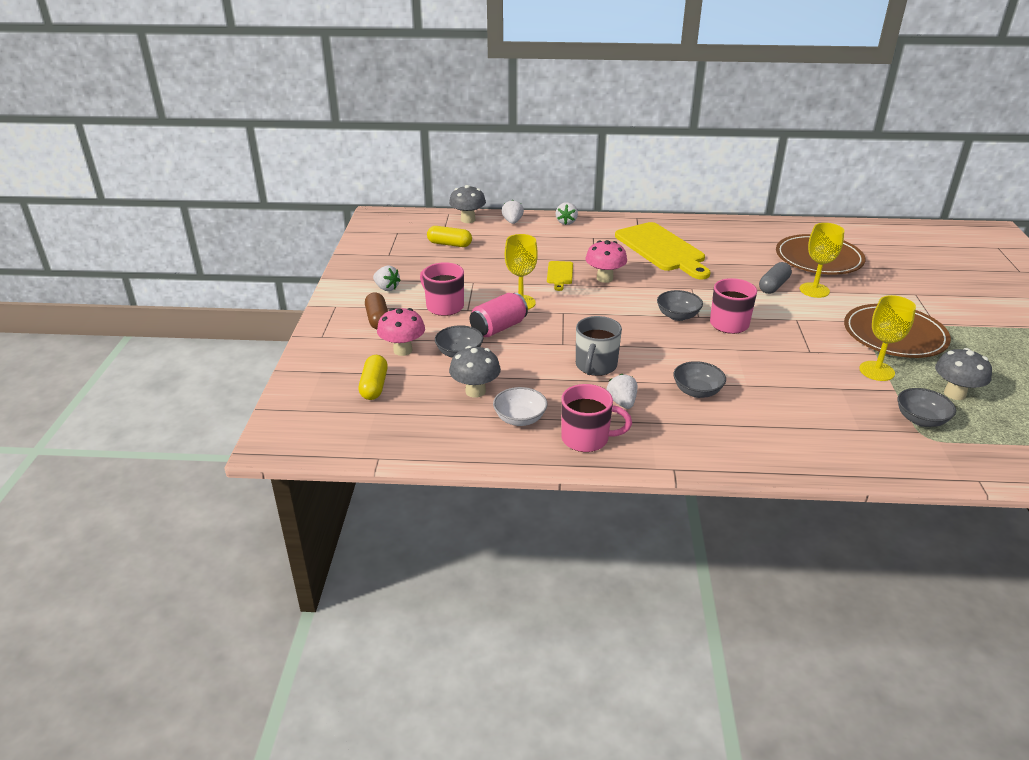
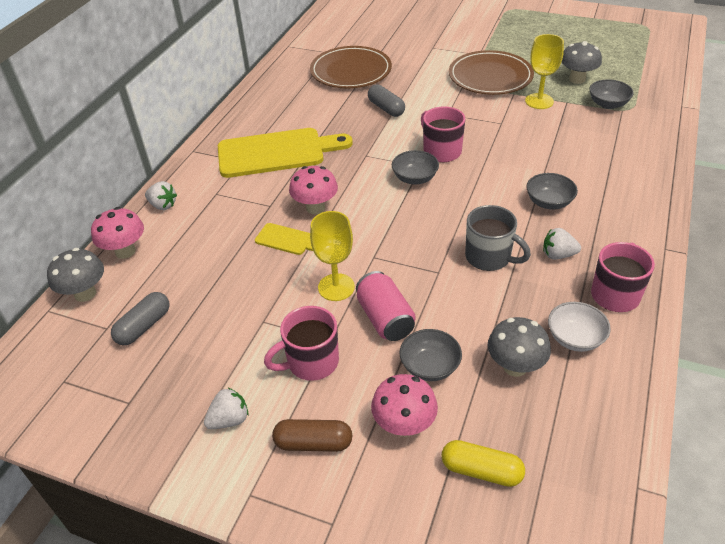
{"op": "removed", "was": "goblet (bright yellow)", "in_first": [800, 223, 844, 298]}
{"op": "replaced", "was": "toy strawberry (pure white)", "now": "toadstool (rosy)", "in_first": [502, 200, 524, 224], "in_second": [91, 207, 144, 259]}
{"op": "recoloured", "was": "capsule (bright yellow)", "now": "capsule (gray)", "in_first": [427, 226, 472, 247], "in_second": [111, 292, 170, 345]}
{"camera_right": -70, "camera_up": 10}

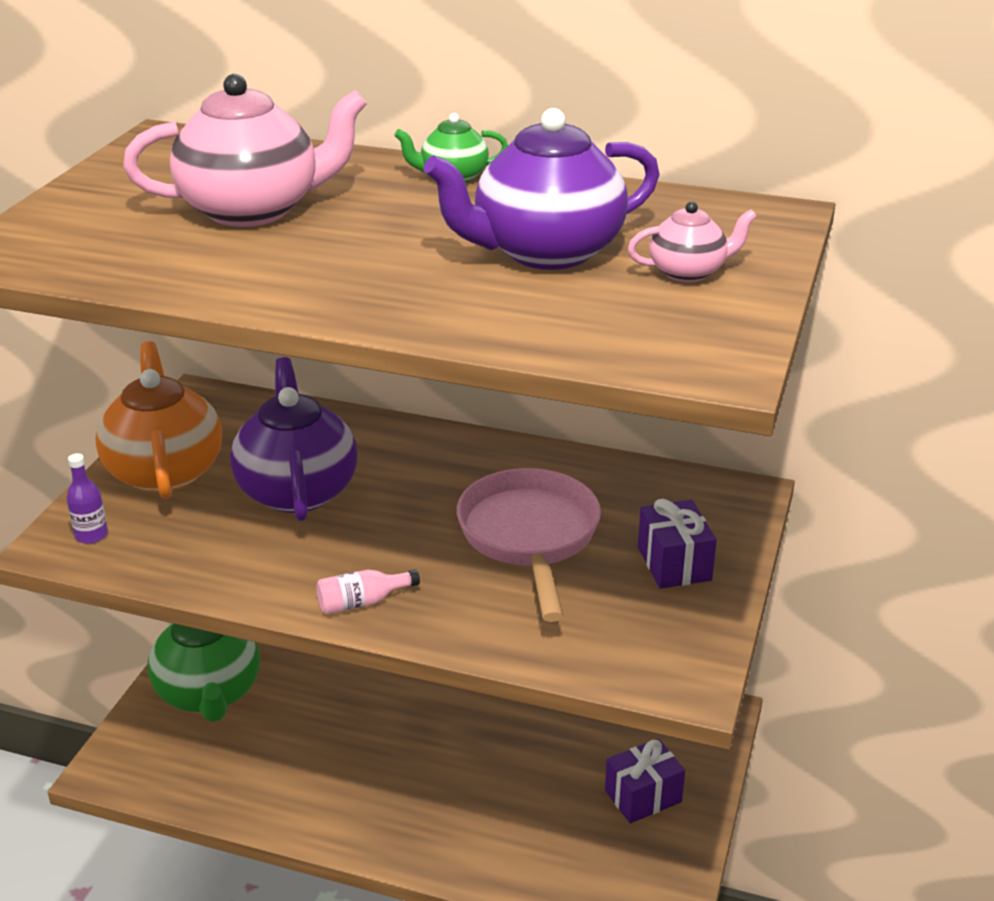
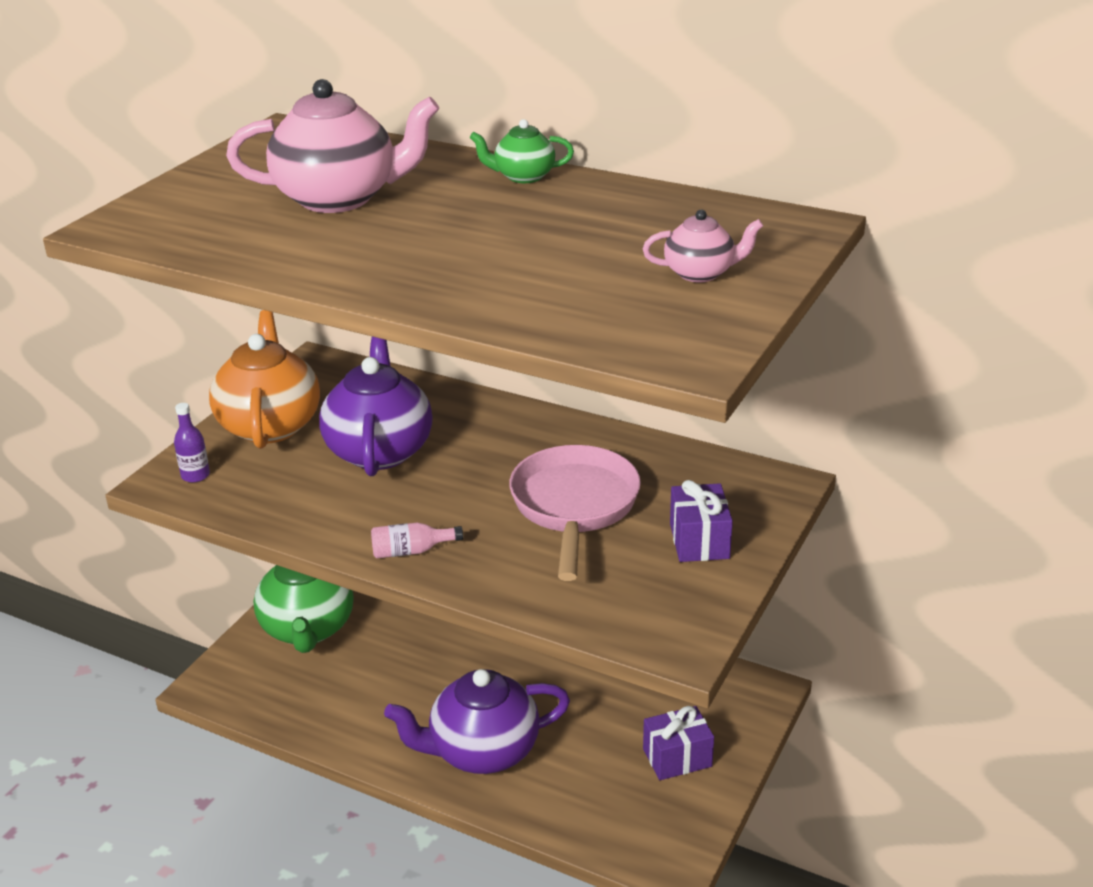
{"op": "moved", "was": "china teapot (royal purple)", "in_first": [424, 108, 660, 270], "in_second": [384, 669, 570, 774]}
{"camera_right": 10, "camera_up": 0}

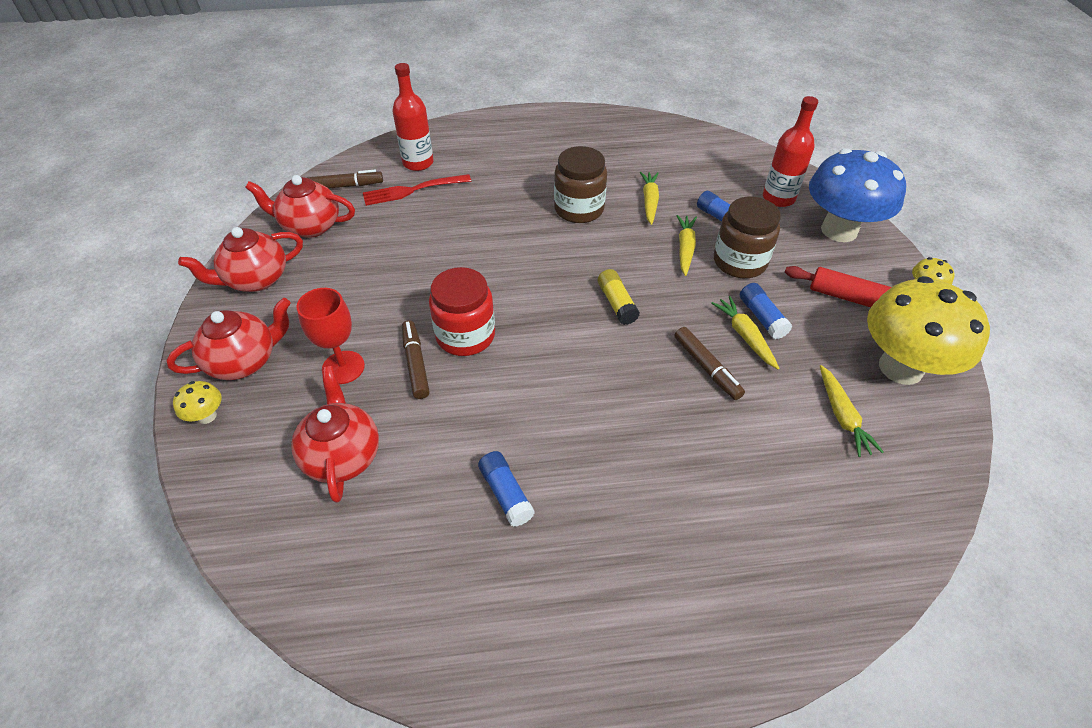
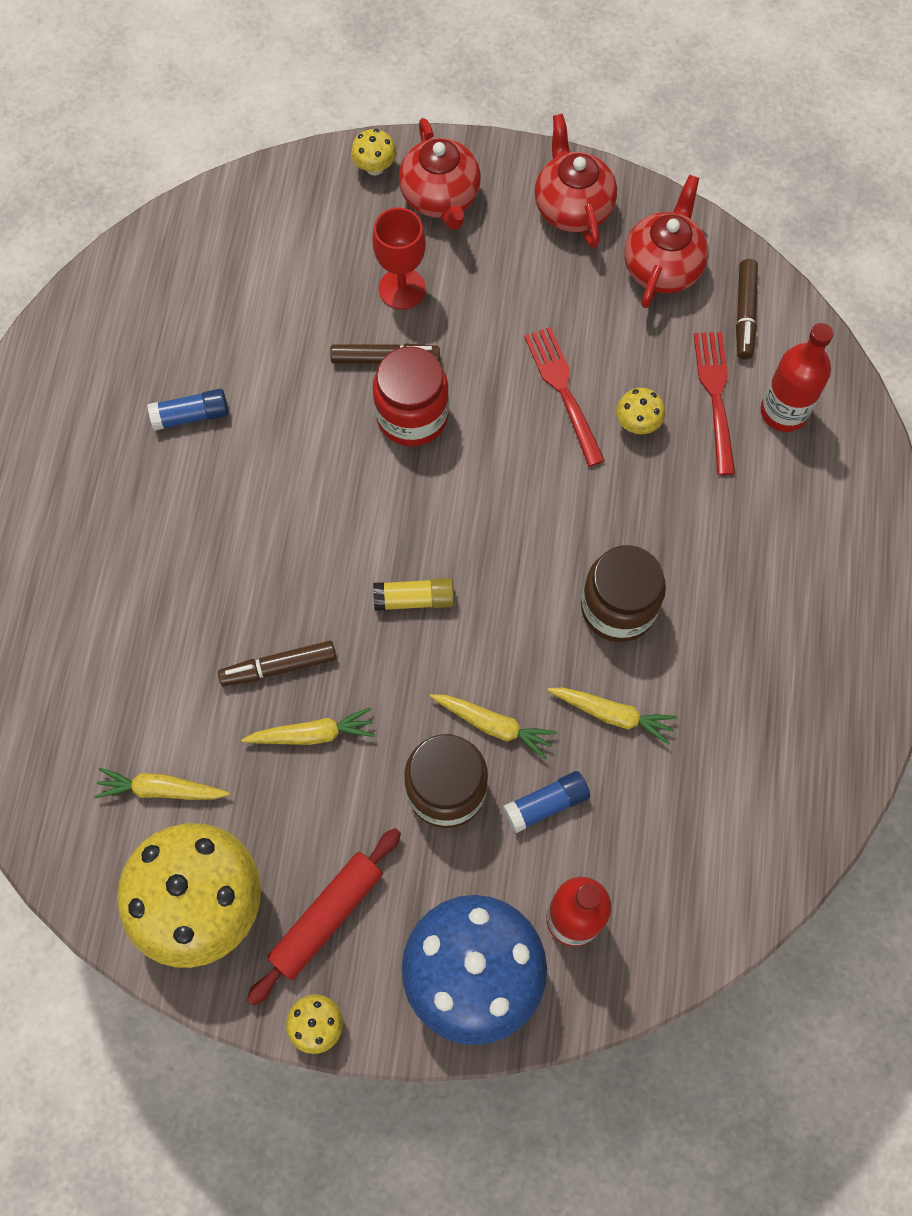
{"op": "removed", "was": "china teapot (red)", "in_first": [291, 366, 379, 503]}
{"op": "removed", "was": "glue stick (blue)", "in_first": [740, 283, 792, 339]}
{"op": "added", "now": "table fork (red)", "in_second": [524, 327, 605, 467]}
{"op": "added", "now": "toadstool (bright yellow)", "in_second": [616, 388, 665, 434]}
{"camera_right": 105, "camera_up": 20}

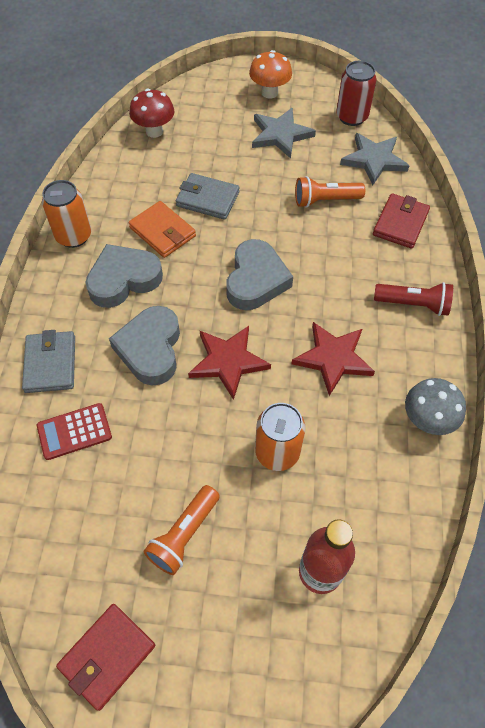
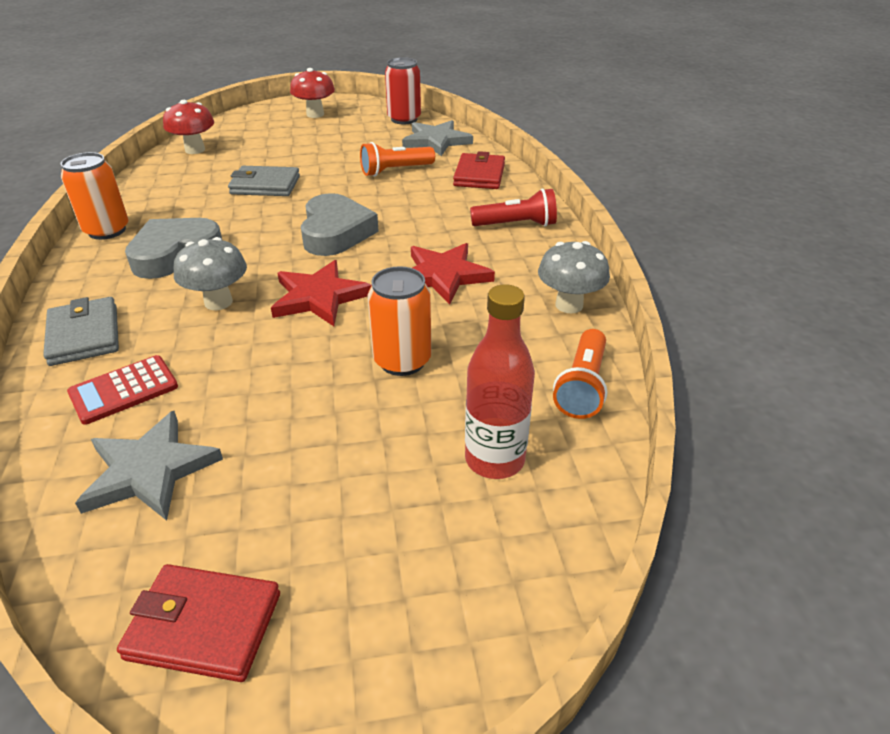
{"op": "removed", "was": "wallet (bright orange)", "in_first": [129, 201, 196, 258]}
{"op": "moved", "was": "pocket torch (bright orange)", "in_first": [144, 485, 220, 575], "in_second": [553, 329, 607, 419]}
{"op": "moved", "was": "five-pointed star (gray)", "in_first": [252, 108, 316, 159], "in_second": [75, 411, 223, 521]}
{"op": "replaced", "was": "love heart (gray)", "now": "toadstool (gray)", "in_first": [109, 306, 180, 386], "in_second": [174, 237, 247, 310]}
{"op": "recoloured", "was": "toadstool (bright orange)", "now": "toadstool (red)", "in_first": [249, 50, 292, 99], "in_second": [290, 68, 335, 118]}
{"op": "turned", "was": "wallet (red)", "in_first": [56, 604, 155, 711], "in_second": [117, 564, 280, 682], "clockwise": 75}
{"camera_right": -15, "camera_up": -20}

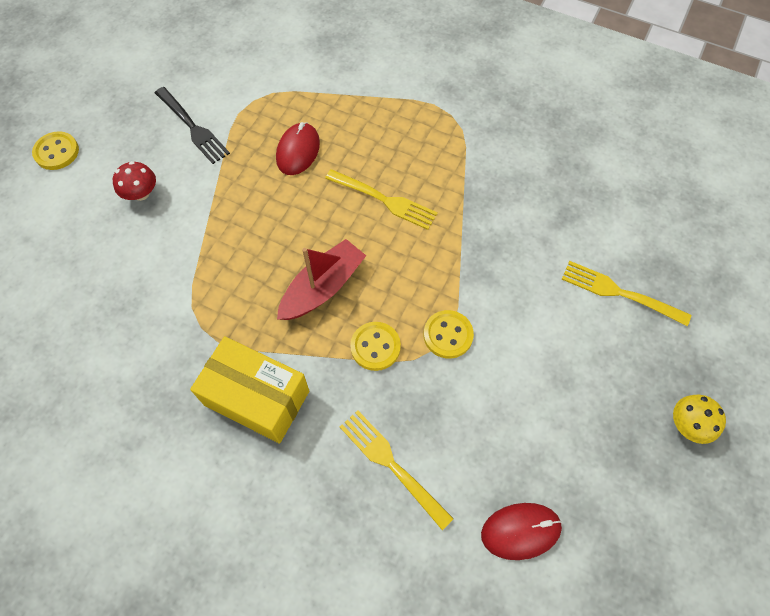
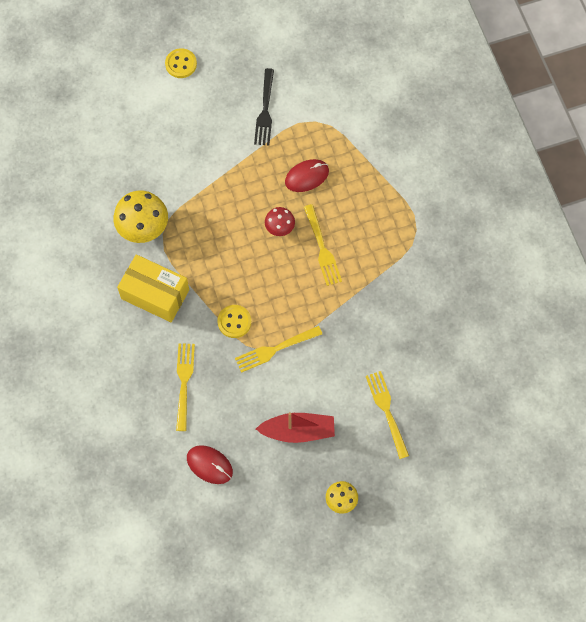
{"op": "added", "now": "toadstool (bright yellow)", "in_second": [113, 190, 168, 243]}
{"op": "moved", "was": "toadstool (red)", "in_first": [113, 161, 156, 201], "in_second": [265, 207, 295, 236]}
{"op": "moved", "was": "boat (red)", "in_first": [277, 239, 366, 320], "in_second": [256, 412, 335, 443]}
{"op": "replaced", "was": "sewing button (bright yellow)", "now": "table fork (bright yellow)", "in_first": [424, 310, 474, 359], "in_second": [235, 326, 322, 373]}
{"op": "turned", "was": "package (bright yellow)", "in_first": [190, 336, 309, 443], "in_second": [117, 254, 189, 322], "clockwise": -45}
{"camera_right": 45, "camera_up": 5}

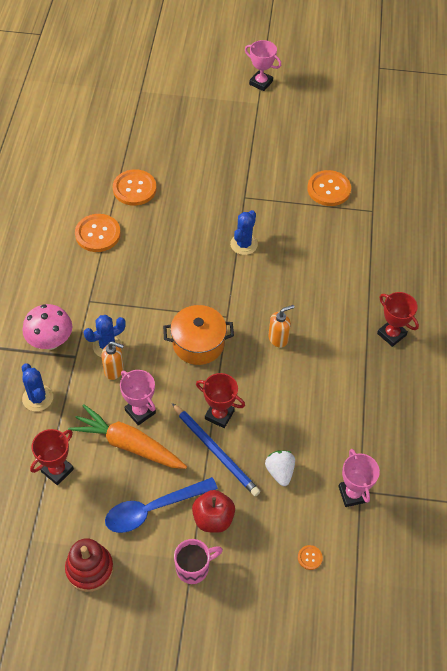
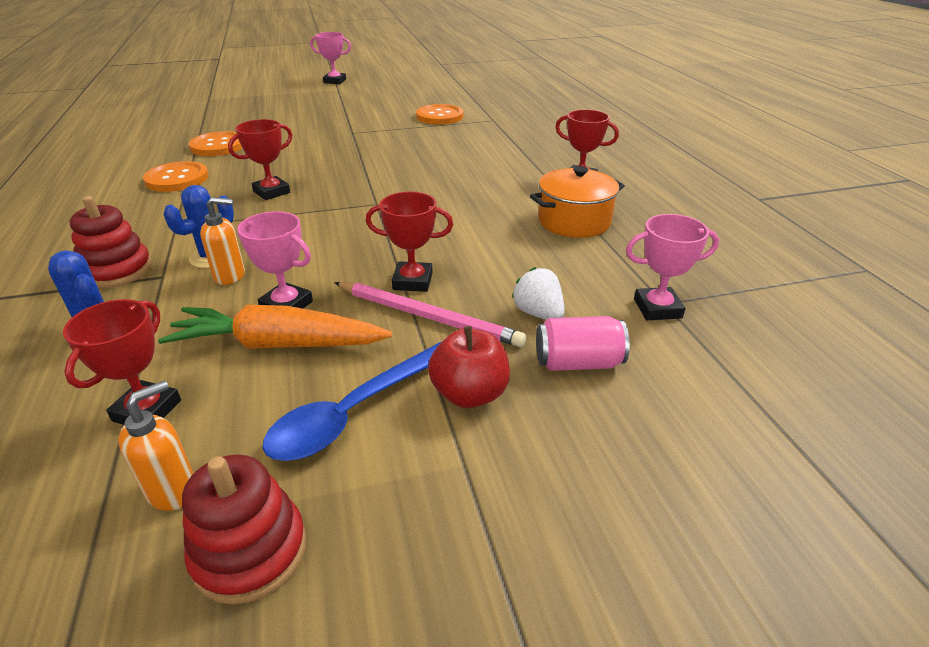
{"op": "removed", "was": "mug (rosy)", "in_first": [174, 539, 223, 584]}
{"op": "removed", "was": "saguaro cactus (blue)", "in_first": [230, 210, 258, 255]}
{"op": "removed", "was": "sewing button (bright orange)", "in_first": [298, 545, 323, 570]}
{"op": "added", "now": "prize cup (red)", "in_second": [228, 119, 292, 200]}
{"op": "added", "now": "can (rosy)", "in_second": [536, 316, 630, 371]}
{"op": "moved", "was": "cooking pot (bright orange)", "in_first": [163, 305, 234, 365], "in_second": [530, 166, 625, 238]}
{"op": "moved", "was": "soap pump (bright orange)", "in_first": [268, 305, 295, 348], "in_second": [118, 380, 194, 511]}
{"op": "replaced", "was": "toadstool (rosy)", "now": "stacking toy (red)", "in_first": [22, 304, 72, 350], "in_second": [69, 196, 152, 288]}
{"op": "recoloured", "was": "pencil (blue)", "now": "pencil (rosy)", "in_first": [172, 403, 261, 496], "in_second": [334, 282, 526, 347]}
{"op": "turned", "was": "prize cup (rosy)", "in_first": [338, 449, 380, 507], "in_second": [626, 214, 719, 320], "clockwise": -60}
{"camera_right": -20, "camera_up": -20}

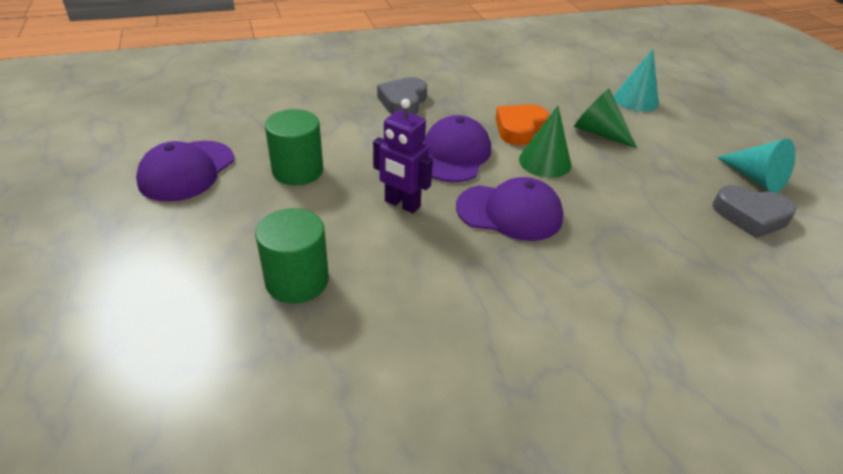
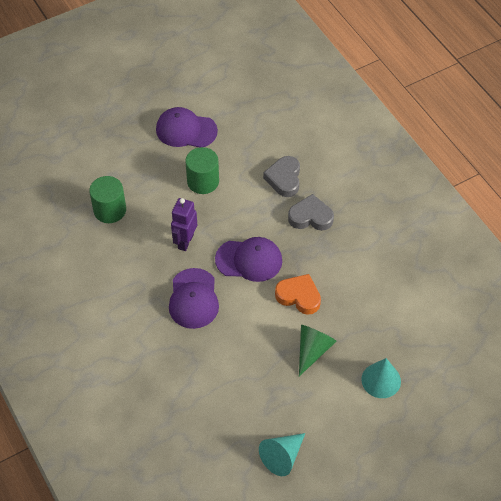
{"op": "removed", "was": "cone shape (green)", "in_first": [519, 106, 571, 178]}
{"op": "moved", "was": "love heart (gray)", "in_first": [713, 185, 796, 238], "in_second": [263, 156, 300, 197]}
{"camera_right": 80, "camera_up": 15}

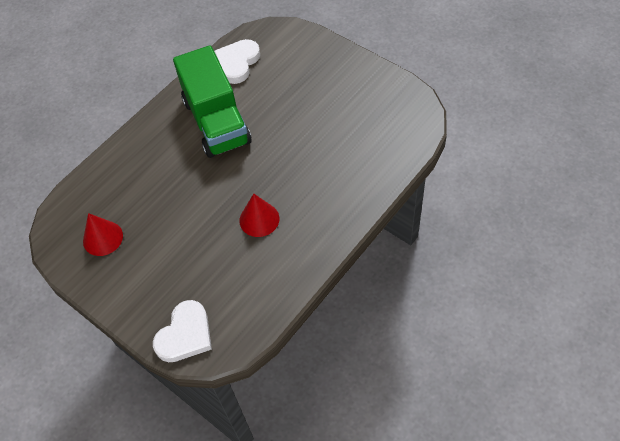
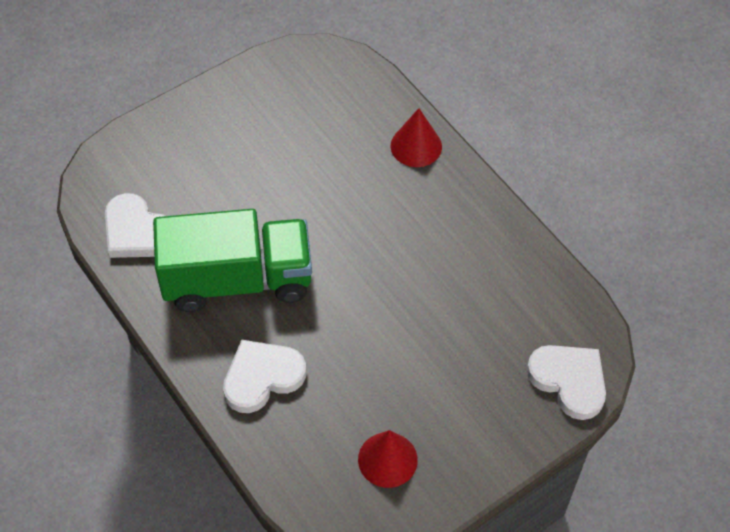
{"op": "added", "now": "love heart (pure white)", "in_second": [223, 340, 306, 413]}
{"op": "moved", "was": "cone shape (red)", "in_first": [239, 193, 279, 237], "in_second": [391, 108, 442, 167]}
{"camera_right": -80, "camera_up": 0}

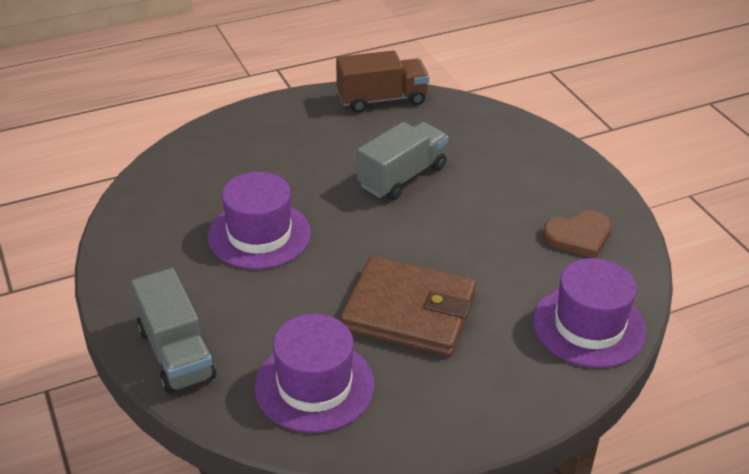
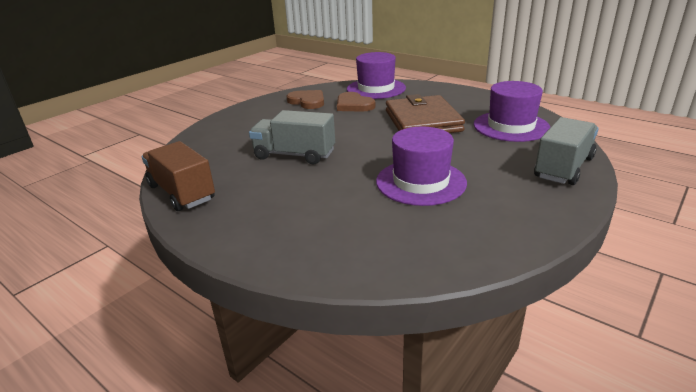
{"op": "added", "now": "love heart (dark brown)", "in_second": [337, 92, 375, 112]}
{"camera_right": -115, "camera_up": -10}

